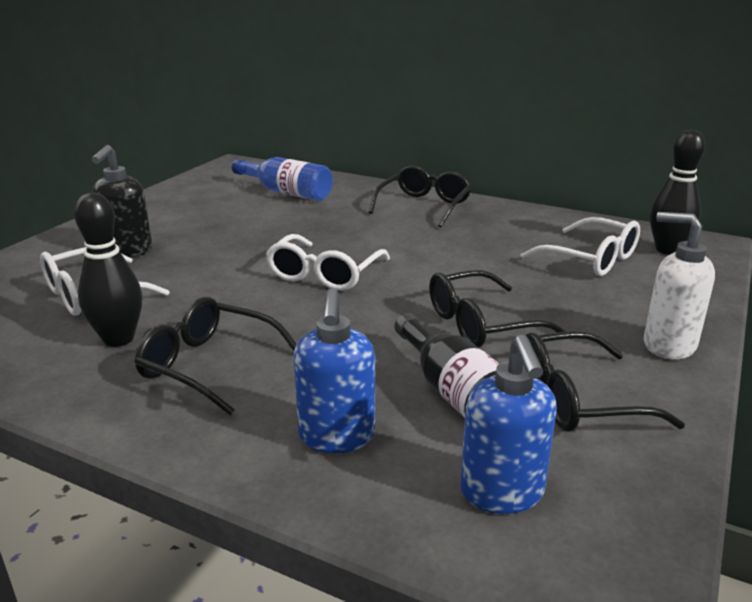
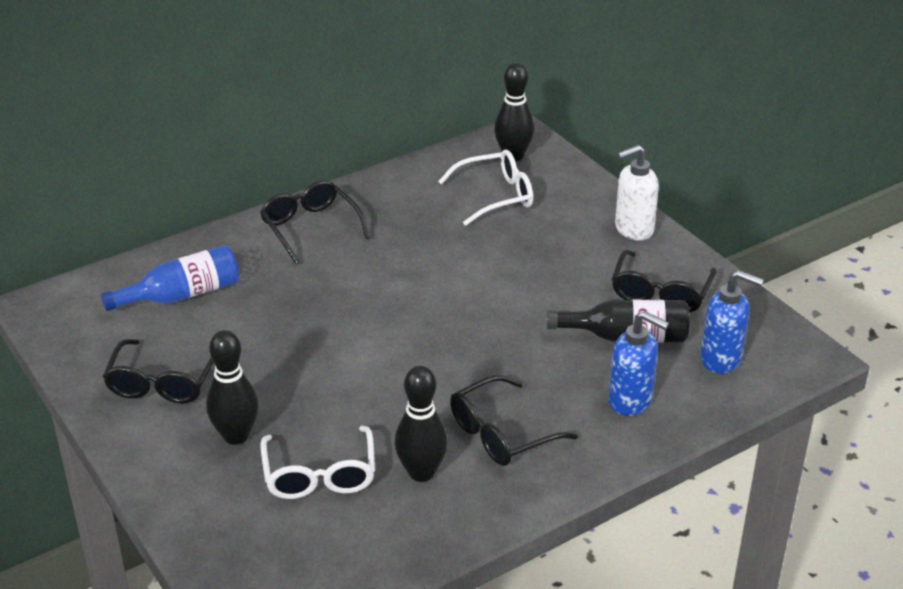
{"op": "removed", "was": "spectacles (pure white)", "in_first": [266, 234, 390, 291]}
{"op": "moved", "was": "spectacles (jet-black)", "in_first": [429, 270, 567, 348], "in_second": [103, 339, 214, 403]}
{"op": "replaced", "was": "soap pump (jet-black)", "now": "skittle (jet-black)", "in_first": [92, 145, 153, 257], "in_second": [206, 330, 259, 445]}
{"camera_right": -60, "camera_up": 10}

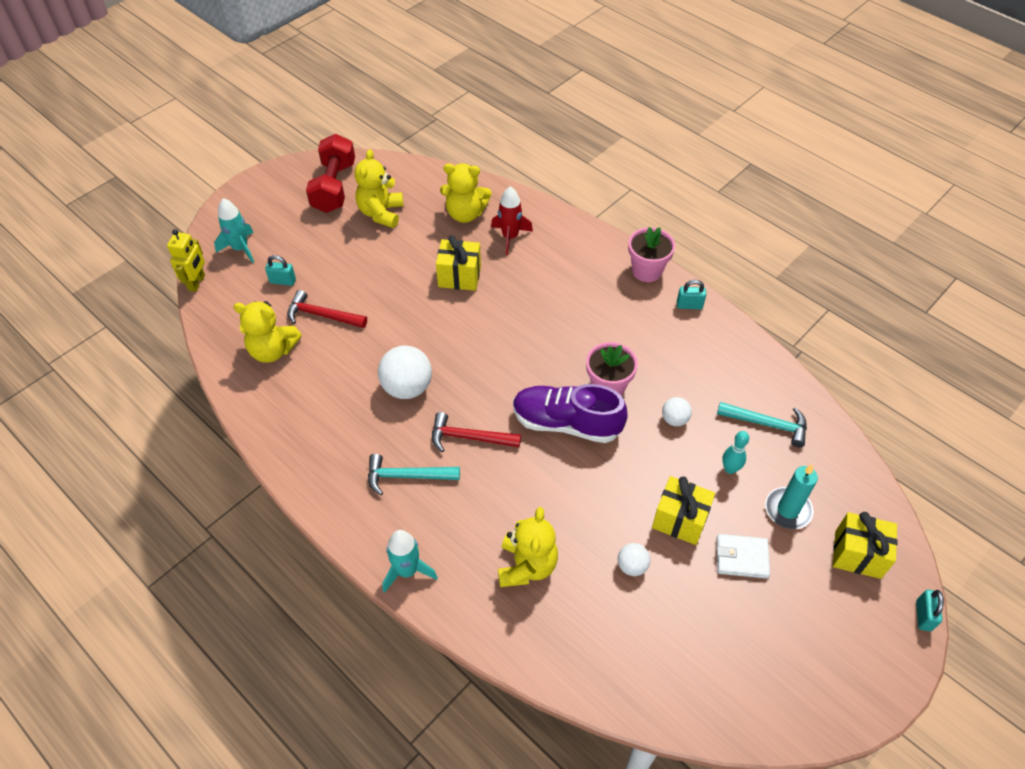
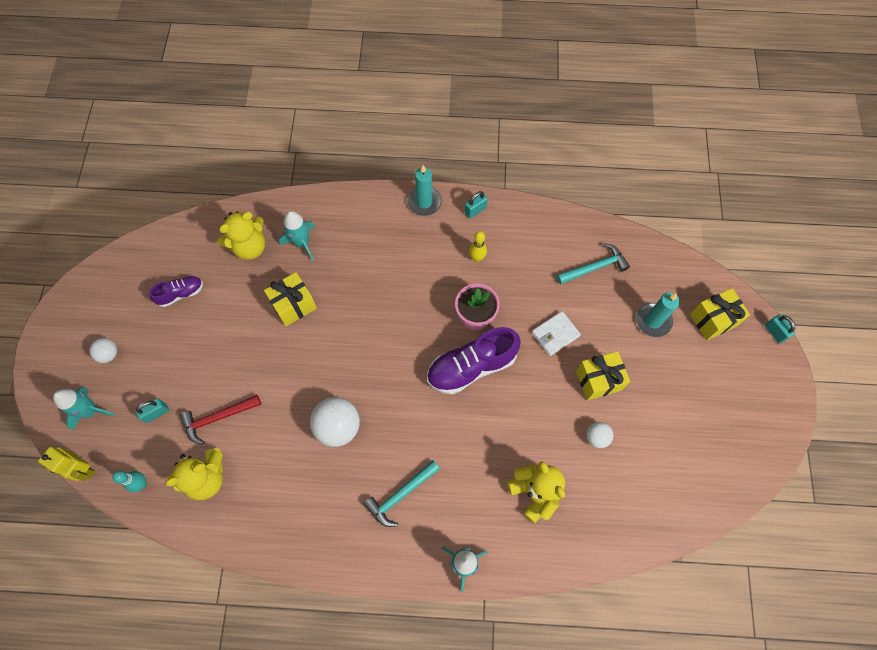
{"op": "removed", "was": "free weight (red)", "in_first": [306, 134, 355, 213]}
{"op": "removed", "was": "carpenter's hammer (red)", "in_first": [432, 412, 521, 452]}
{"op": "added", "now": "skittle (bright yellow)", "in_second": [469, 231, 487, 262]}
{"op": "moved", "was": "play ball (pure white)", "in_first": [662, 397, 692, 426], "in_second": [89, 338, 117, 363]}
{"op": "moved", "was": "wallet (pure white)", "in_first": [717, 534, 770, 579], "in_second": [532, 311, 581, 356]}
{"op": "moved", "was": "skittle (aqua)", "in_first": [722, 431, 749, 474], "in_second": [112, 471, 147, 492]}
{"op": "replaced", "was": "stuffed bear (bright yellow)", "now": "lace-up shoe (royal purple)", "in_first": [354, 149, 404, 228], "in_second": [149, 276, 203, 307]}
{"op": "replaced", "was": "potted plant (rosy)", "now": "wax candle (aqua)", "in_first": [628, 227, 675, 282], "in_second": [407, 165, 442, 216]}
{"op": "recoloured", "was": "toy rocket (red)", "now": "toy rocket (aqua)", "in_first": [491, 187, 533, 255], "in_second": [279, 211, 315, 261]}
{"op": "turned", "was": "toy robot (bright yellow)", "in_first": [167, 229, 205, 292], "in_second": [38, 447, 95, 481], "clockwise": 150}
{"camera_right": -40, "camera_up": 15}

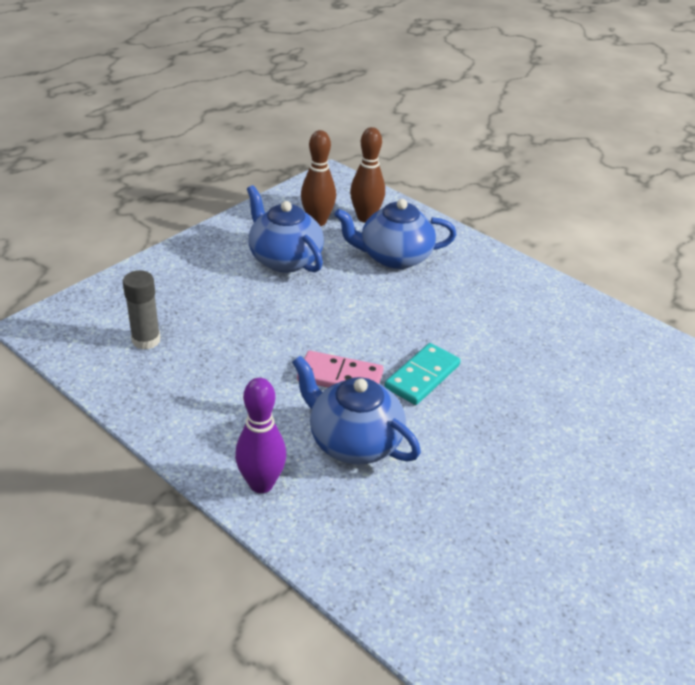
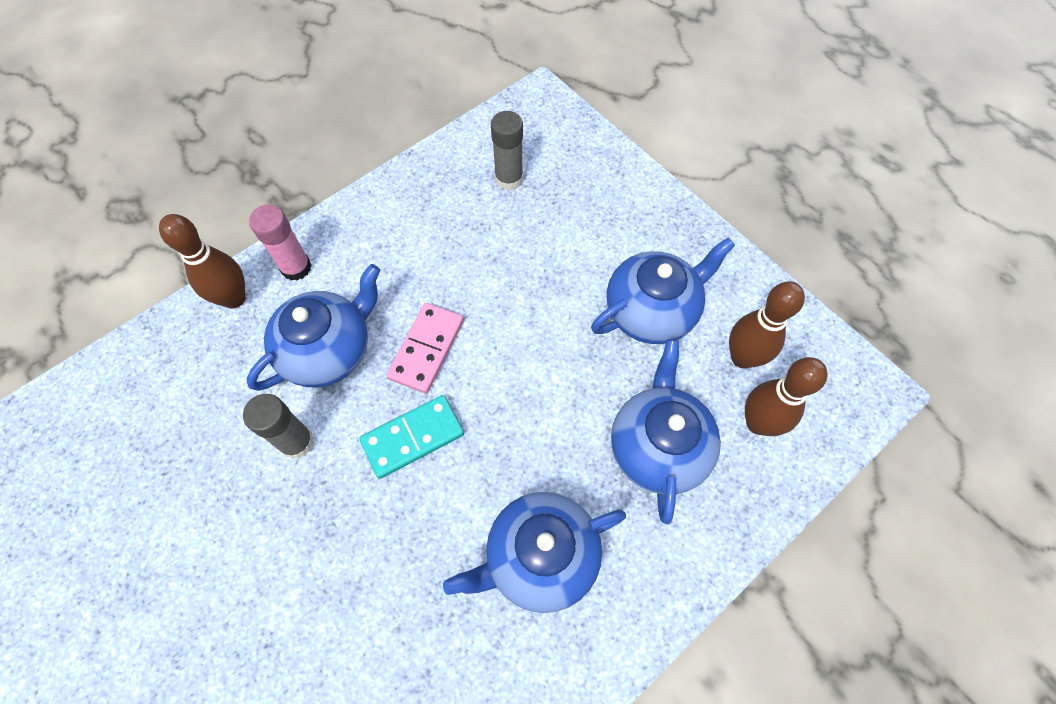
{"op": "added", "now": "skittle (dark brown)", "in_second": [159, 214, 246, 309]}
{"op": "added", "now": "glue stick (gray)", "in_second": [243, 394, 314, 459]}
{"op": "added", "now": "china teapot (blue)", "in_second": [443, 492, 626, 613]}
{"op": "replaced", "was": "skittle (royal purple)", "now": "glue stick (rosy)", "in_first": [235, 378, 286, 493], "in_second": [249, 205, 311, 281]}
{"op": "turned", "was": "domino (aqua)", "in_first": [385, 343, 461, 405], "in_second": [359, 395, 464, 479], "clockwise": -75}
{"camera_right": 100, "camera_up": 25}

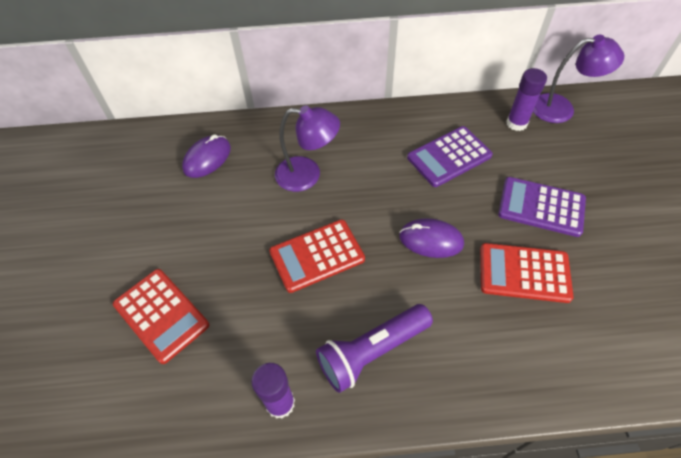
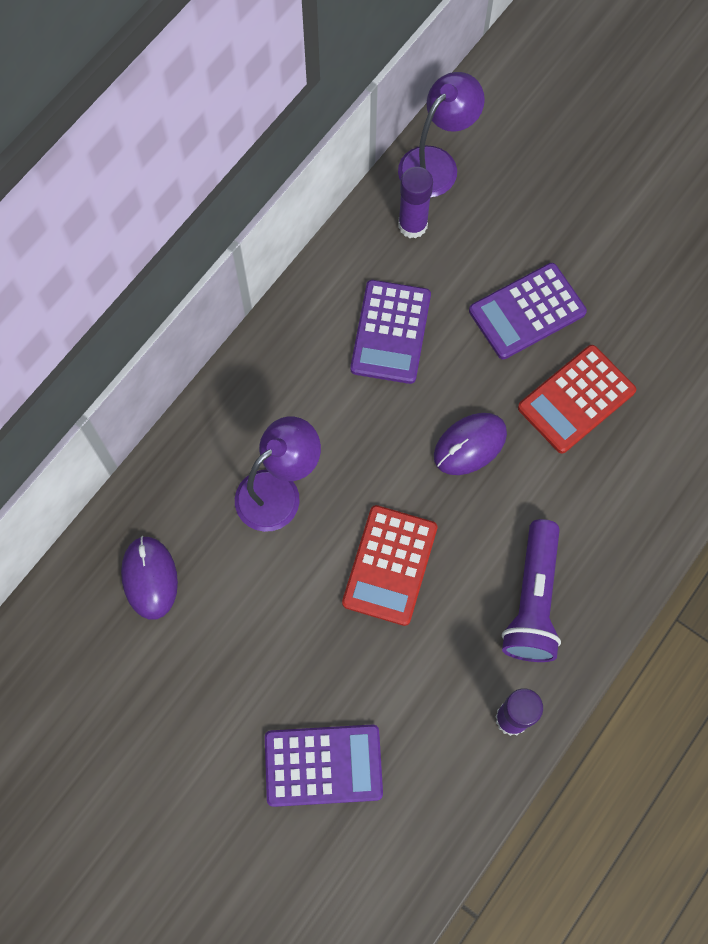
{"op": "recoloured", "was": "adding machine (red)", "now": "adding machine (royal purple)", "in_first": [113, 269, 209, 364], "in_second": [265, 724, 383, 807]}
{"camera_right": -50, "camera_up": 15}

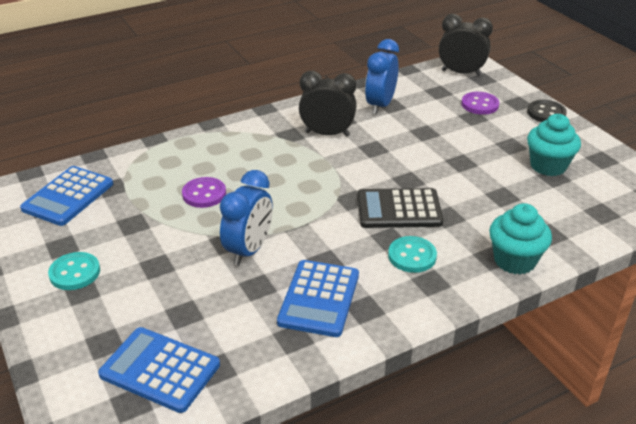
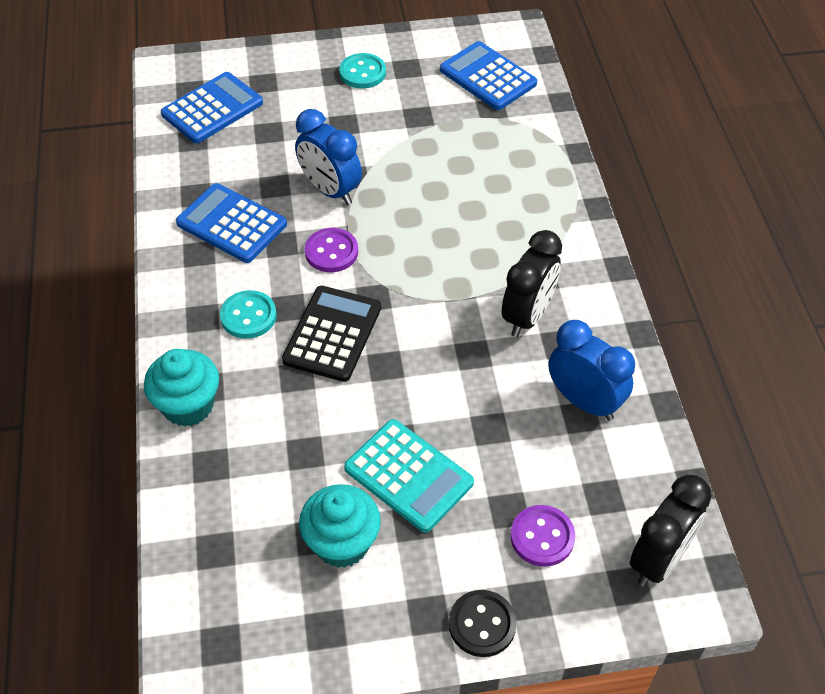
{"op": "added", "now": "adding machine (aqua)", "in_second": [344, 419, 474, 533]}
{"op": "moved", "was": "sewing button (royal purple)", "in_first": [182, 177, 226, 208], "in_second": [305, 228, 358, 272]}
{"camera_right": 110, "camera_up": 15}

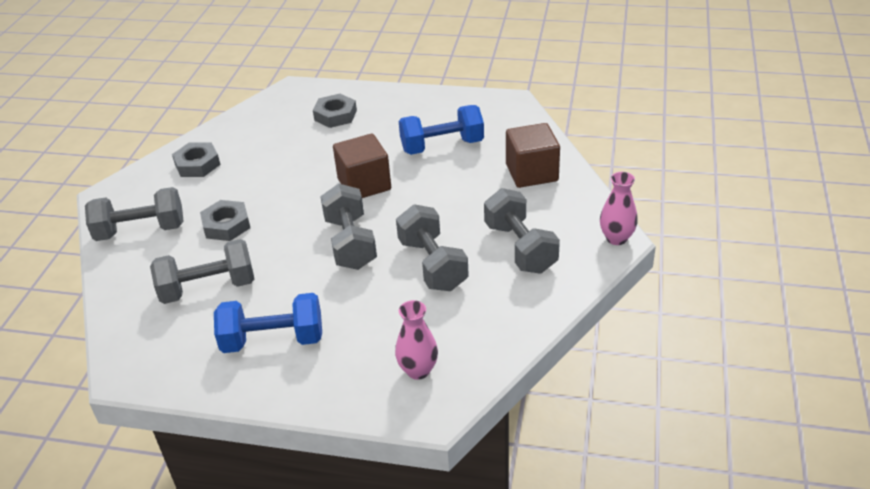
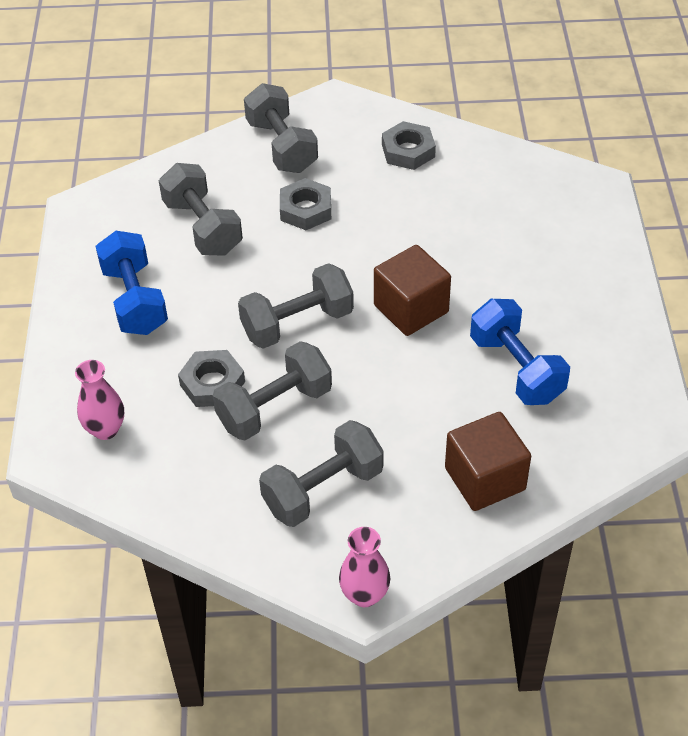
{"op": "moved", "was": "hexagon nut (gray)", "in_first": [313, 94, 357, 128], "in_second": [178, 350, 245, 407]}
{"camera_right": 75, "camera_up": 10}

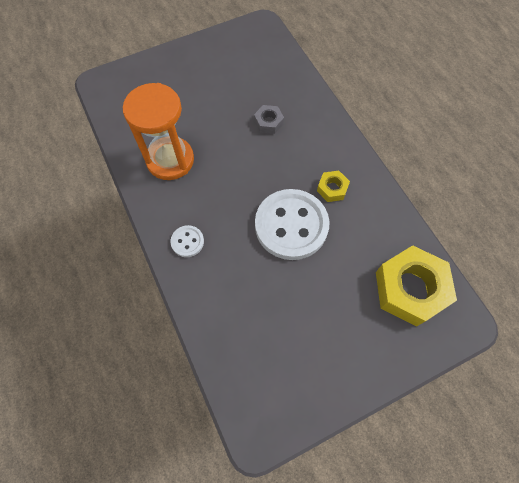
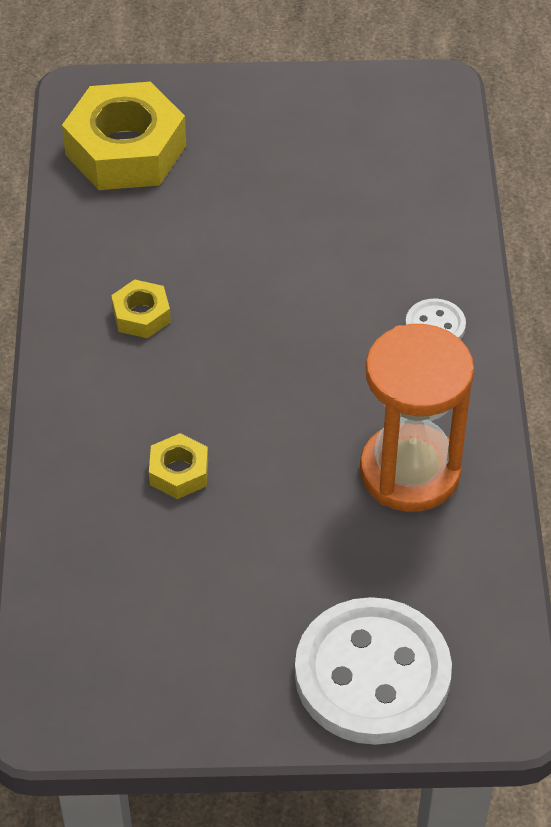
{"op": "moved", "was": "sewing button (pure white)", "in_first": [255, 189, 330, 260], "in_second": [295, 597, 452, 745]}
{"op": "recoloured", "was": "hexagon nut (gray)", "now": "hexagon nut (bright yellow)", "in_first": [254, 105, 284, 134], "in_second": [149, 433, 208, 499]}
{"camera_right": -155, "camera_up": -15}

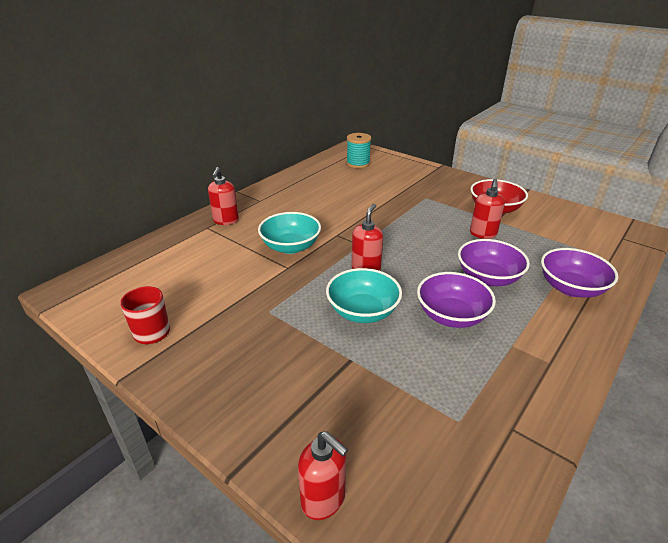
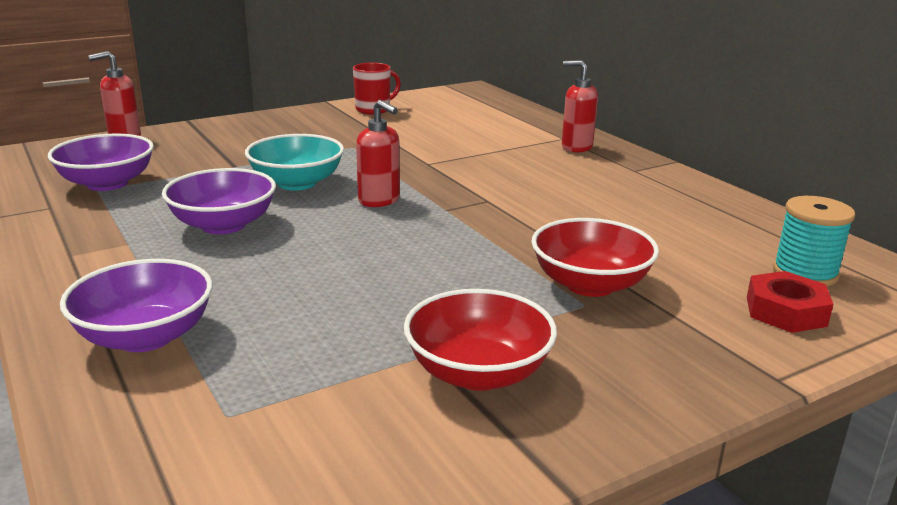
{"op": "removed", "was": "bowl (aqua)", "in_first": [258, 212, 321, 254]}
{"op": "removed", "was": "soap pump (red)", "in_first": [470, 179, 505, 239]}
{"op": "added", "now": "bowl (red)", "in_second": [531, 218, 659, 297]}
{"op": "added", "now": "hexagon nut (red)", "in_second": [747, 271, 834, 333]}
{"op": "moved", "was": "bowl (royal purple)", "in_first": [458, 239, 530, 286], "in_second": [48, 134, 154, 191]}
{"camera_right": 110, "camera_up": -10}

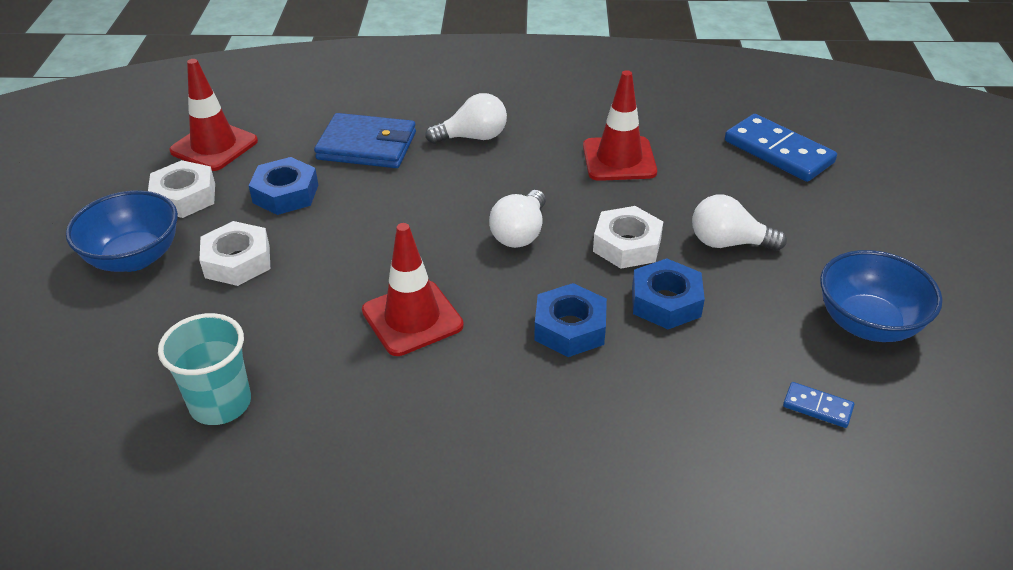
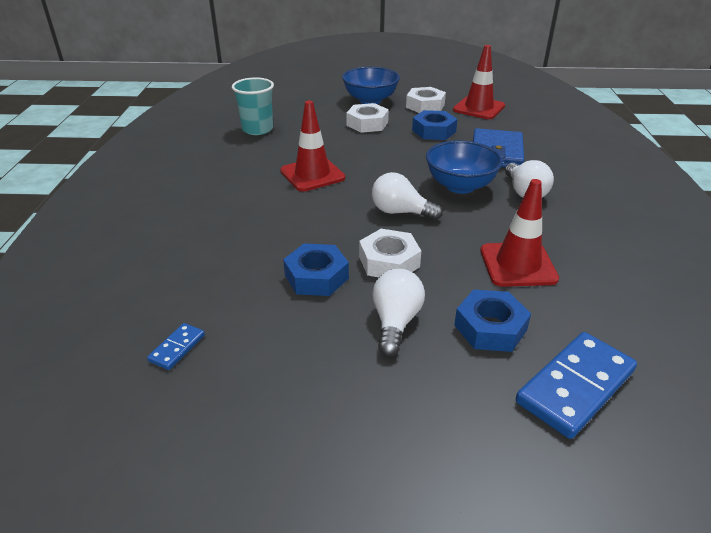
{"op": "moved", "was": "hexagon nut (blue)", "in_first": [534, 283, 607, 357], "in_second": [454, 289, 531, 352]}
{"op": "moved", "was": "bowl (blue)", "in_first": [820, 250, 943, 342], "in_second": [426, 141, 503, 194]}
{"camera_right": 90, "camera_up": -5}

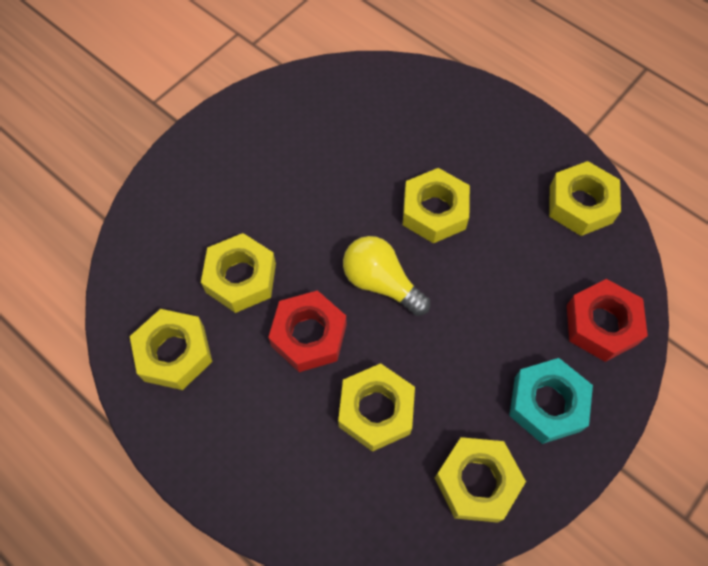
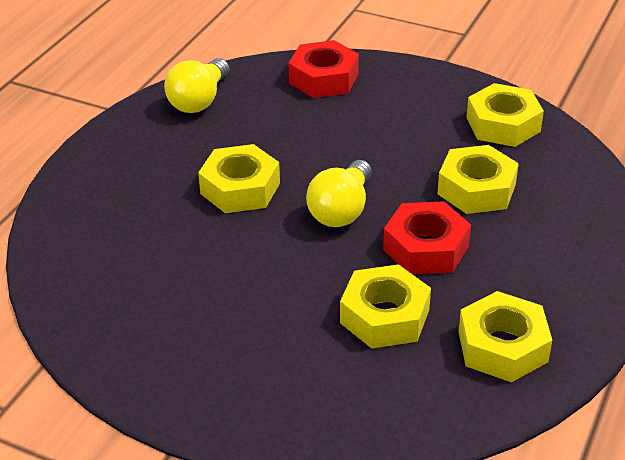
{"op": "removed", "was": "hexagon nut (aqua)", "in_first": [509, 358, 593, 444]}
{"op": "replaced", "was": "hexagon nut (bright yellow)", "now": "lightbulb (bright yellow)", "in_first": [549, 161, 621, 236], "in_second": [164, 58, 229, 113]}
{"camera_right": -105, "camera_up": -25}

